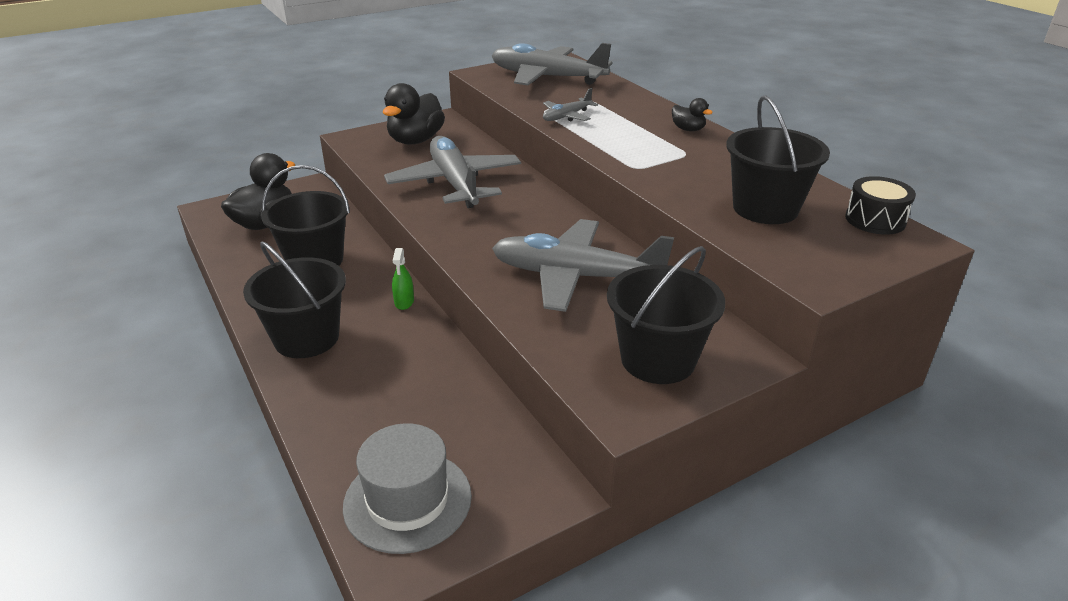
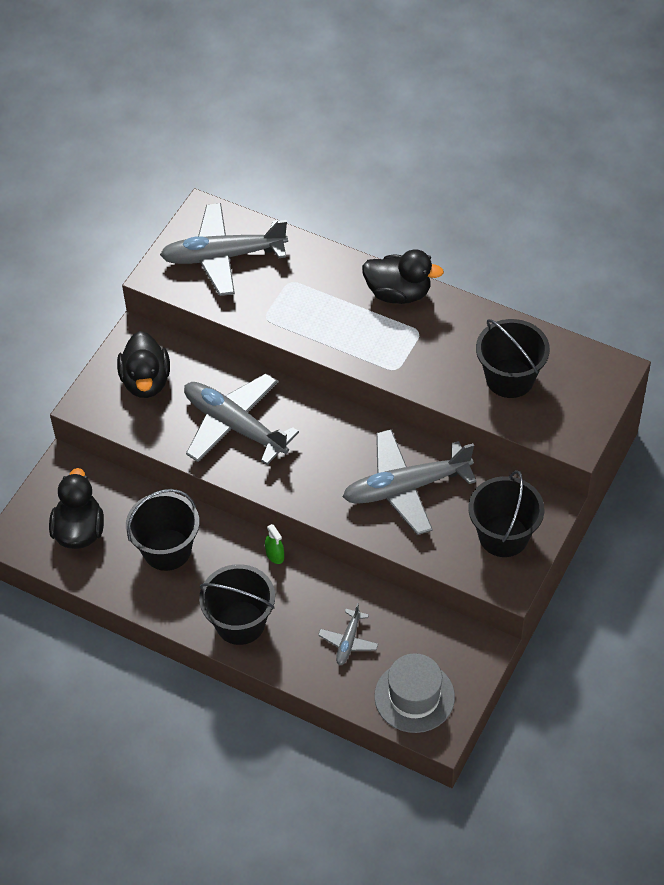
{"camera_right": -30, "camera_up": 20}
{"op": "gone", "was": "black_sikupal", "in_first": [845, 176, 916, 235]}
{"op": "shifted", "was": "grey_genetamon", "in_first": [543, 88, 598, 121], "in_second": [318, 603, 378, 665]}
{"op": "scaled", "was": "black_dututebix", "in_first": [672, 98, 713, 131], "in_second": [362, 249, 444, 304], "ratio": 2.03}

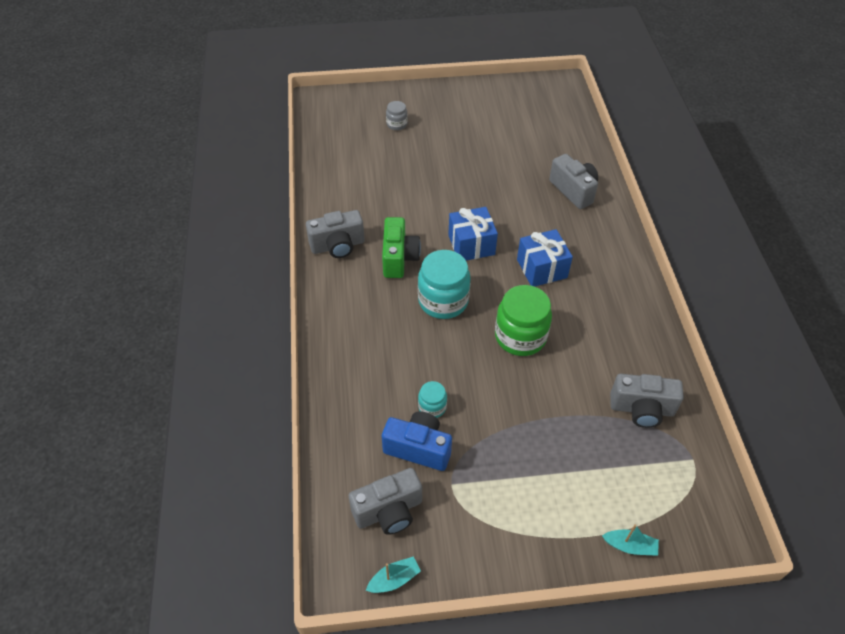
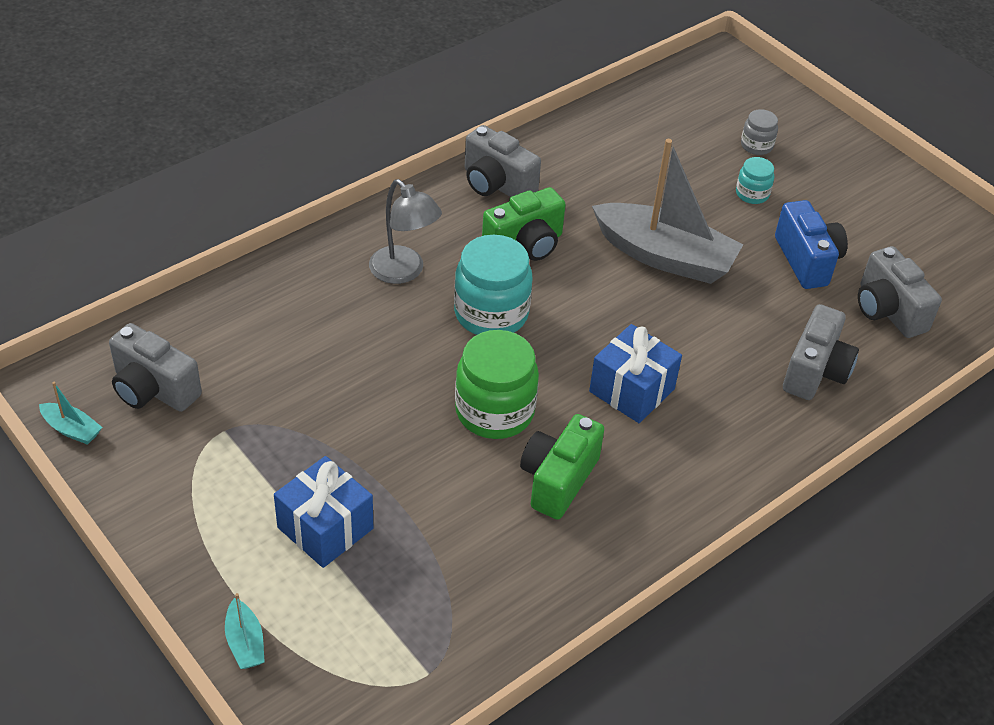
{"camera_right": 55, "camera_up": -5}
{"op": "new", "now": "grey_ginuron", "in_second": [369, 179, 442, 284]}
{"op": "new", "now": "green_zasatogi", "in_second": [520, 414, 604, 520]}
{"op": "new", "now": "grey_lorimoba", "in_second": [592, 139, 744, 284]}
{"op": "shifted", "was": "blue_zasatogi", "in_first": [382, 411, 452, 471], "in_second": [775, 200, 848, 289]}
{"op": "shifted", "was": "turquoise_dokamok", "in_first": [418, 381, 447, 418], "in_second": [736, 157, 774, 204]}
{"op": "shifted", "was": "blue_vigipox", "in_first": [448, 207, 498, 260], "in_second": [274, 456, 373, 568]}
{"op": "shifted", "was": "grey_zasatogi", "in_first": [610, 374, 684, 428], "in_second": [858, 246, 942, 338]}

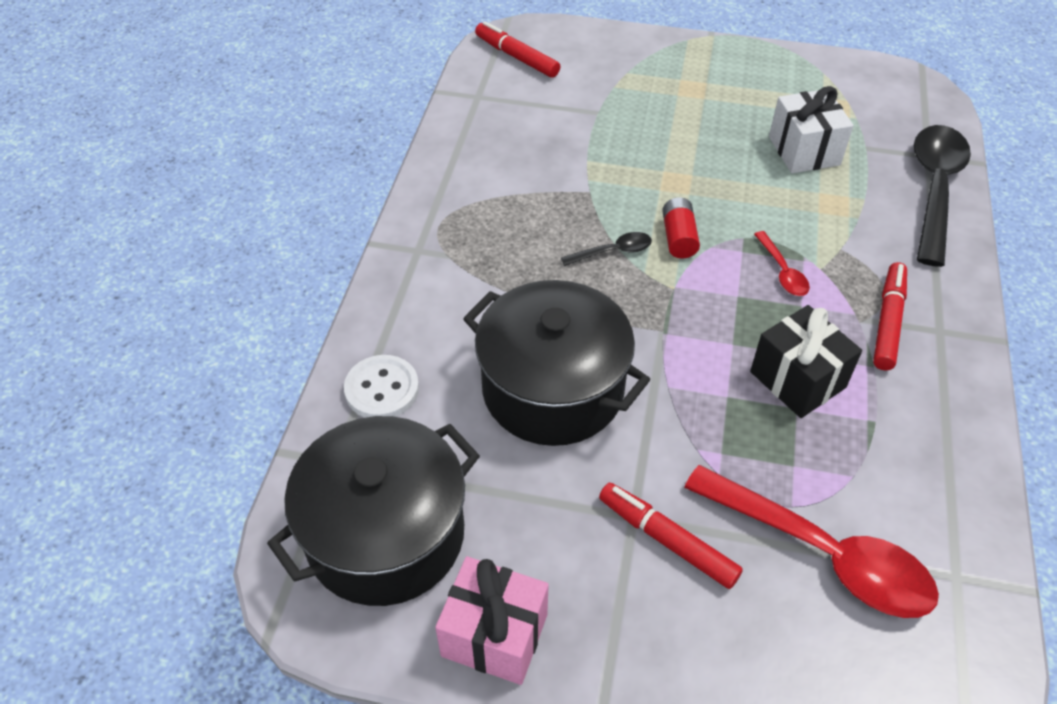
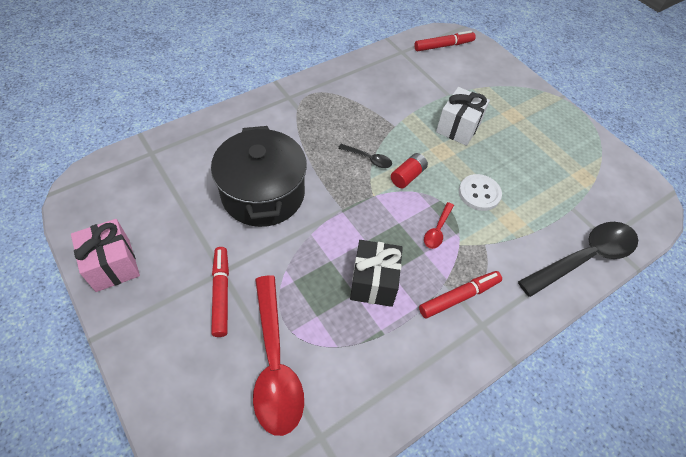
{"camera_right": 40, "camera_up": 5}
{"op": "gone", "was": "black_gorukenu", "in_first": [267, 416, 480, 606]}
{"op": "shifted", "was": "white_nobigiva", "in_first": [344, 355, 419, 418], "in_second": [459, 174, 502, 211]}
{"op": "shifted", "was": "white_vigipox", "in_first": [769, 86, 854, 173], "in_second": [436, 87, 490, 146]}
{"op": "rotated", "was": "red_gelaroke", "in_first": [475, 21, 560, 78], "in_second": [414, 31, 476, 51], "clockwise": 75}

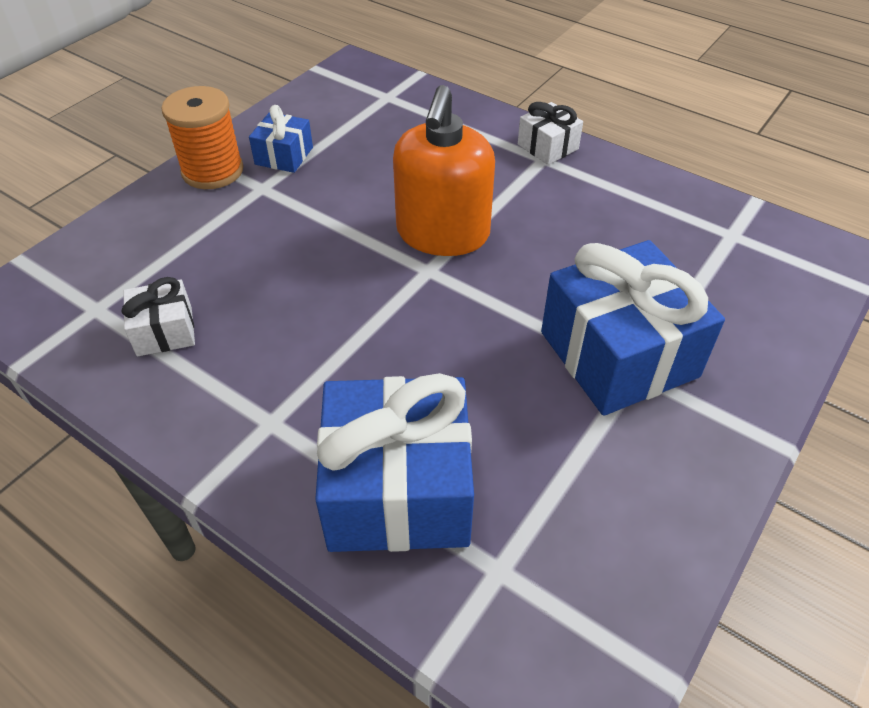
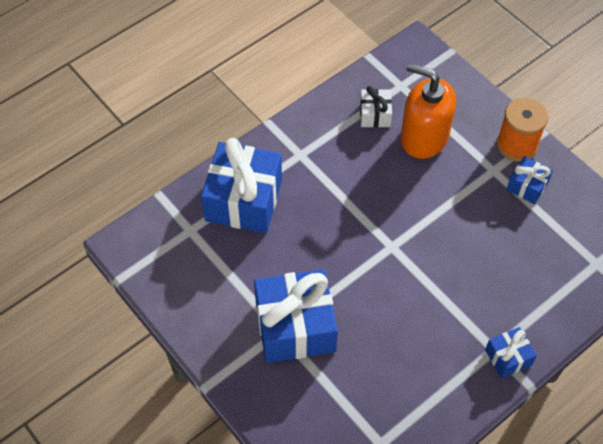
{"camera_right": 105, "camera_up": 10}
{"op": "shifted", "was": "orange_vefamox", "in_first": [393, 85, 495, 256], "in_second": [401, 63, 456, 159]}
{"op": "repainted", "was": "white_vigipox", "now": "blue_vigipox", "in_first": [518, 102, 583, 165], "in_second": [485, 327, 537, 378]}

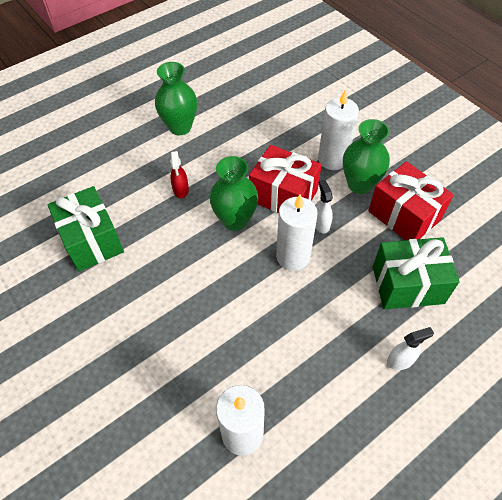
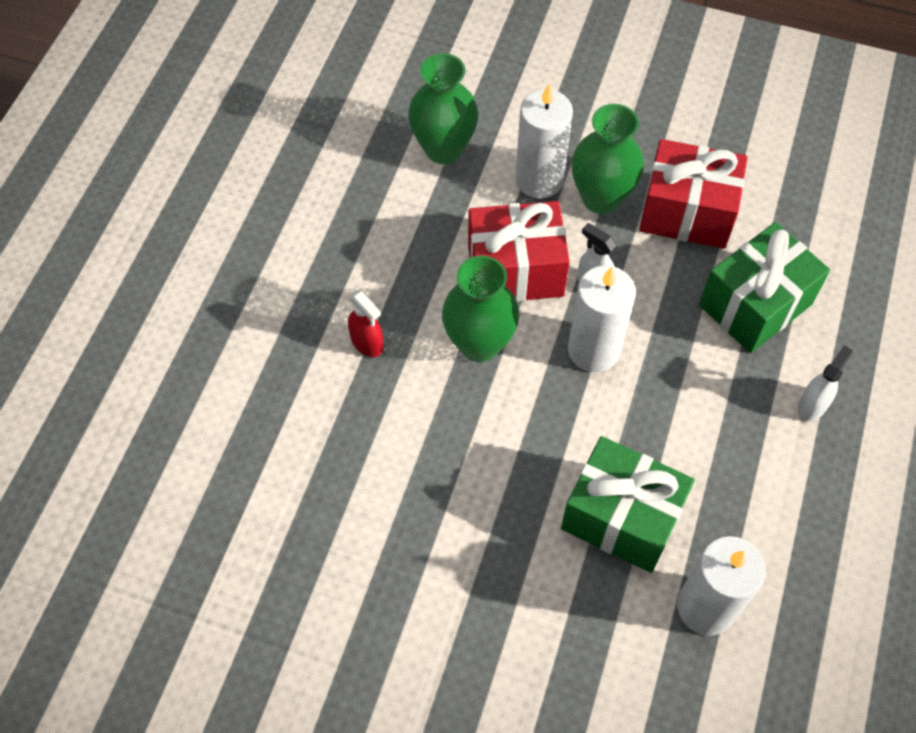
{"camera_right": -35, "camera_up": 5}
{"op": "shifted", "was": "green_vigipox", "in_first": [47, 186, 124, 271], "in_second": [561, 436, 695, 573]}
{"op": "shifted", "was": "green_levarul", "in_first": [155, 62, 197, 135], "in_second": [408, 53, 478, 164]}

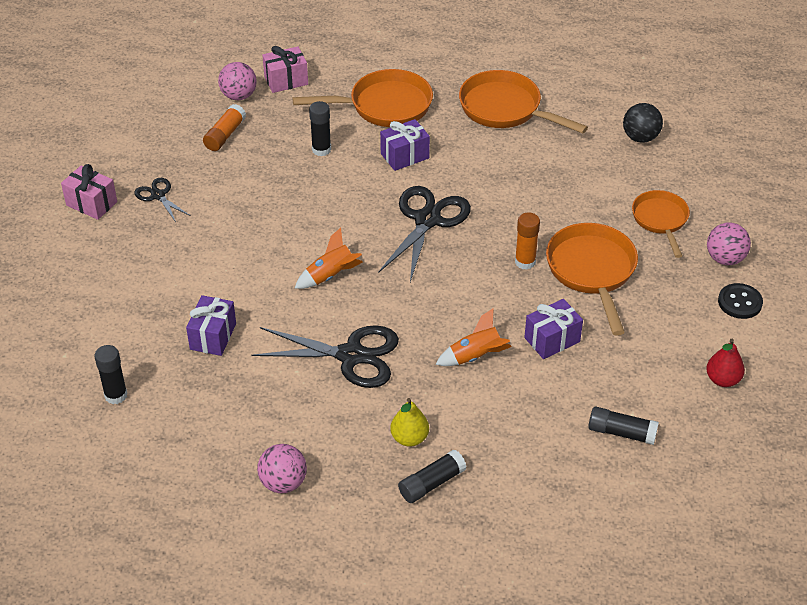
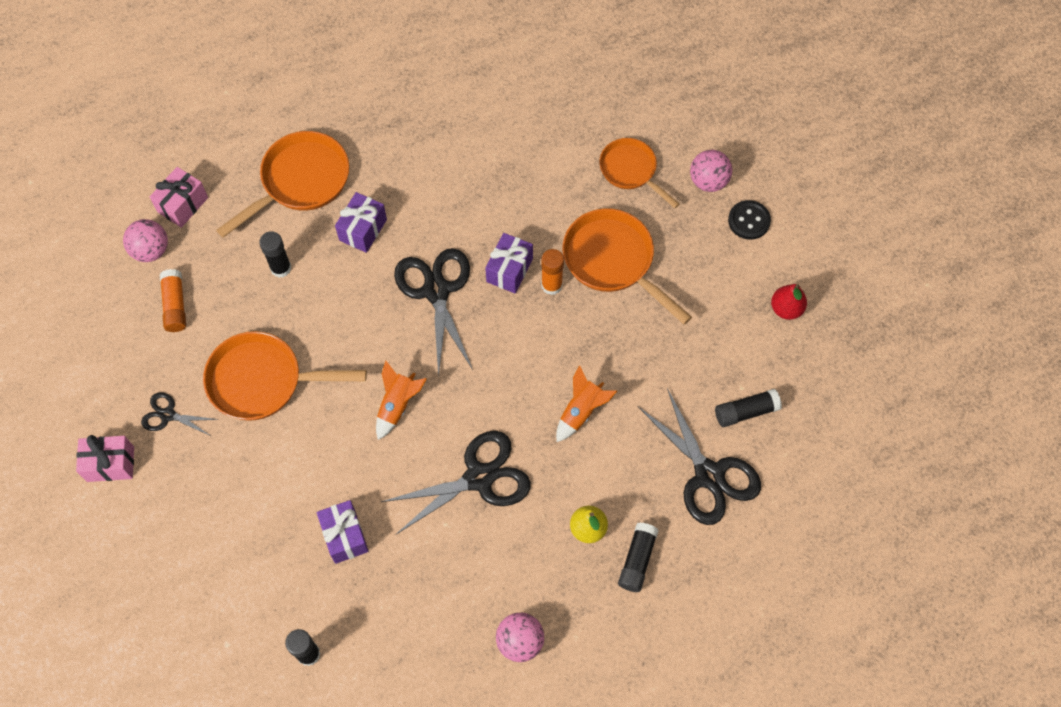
{"camera_right": -35, "camera_up": 20}
{"op": "gone", "was": "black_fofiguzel", "in_first": [623, 103, 663, 143]}
{"op": "new", "now": "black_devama", "in_second": [638, 388, 761, 525]}
{"op": "shifted", "was": "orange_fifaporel", "in_first": [459, 70, 588, 134], "in_second": [203, 331, 367, 421]}
{"op": "shifted", "was": "purple_vigipox", "in_first": [524, 299, 583, 359], "in_second": [485, 233, 533, 294]}

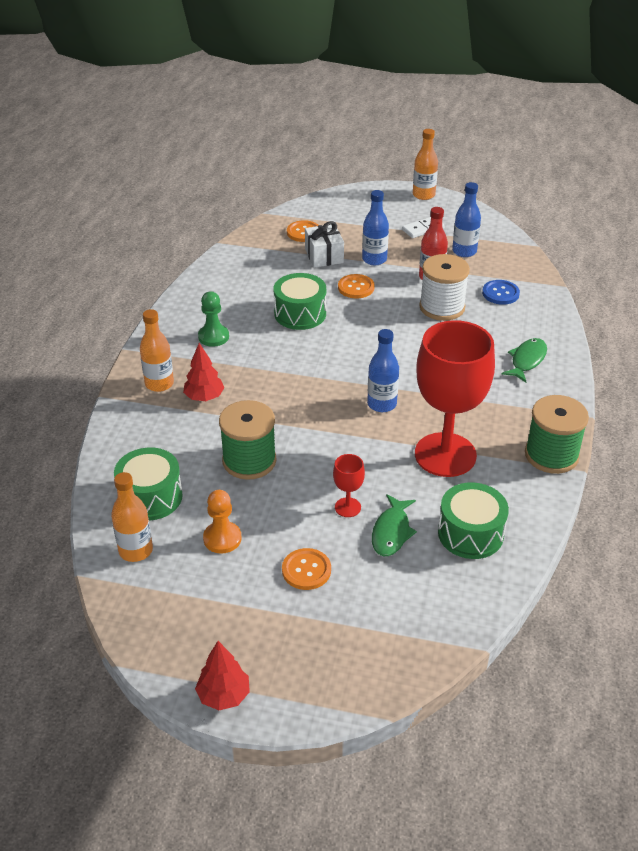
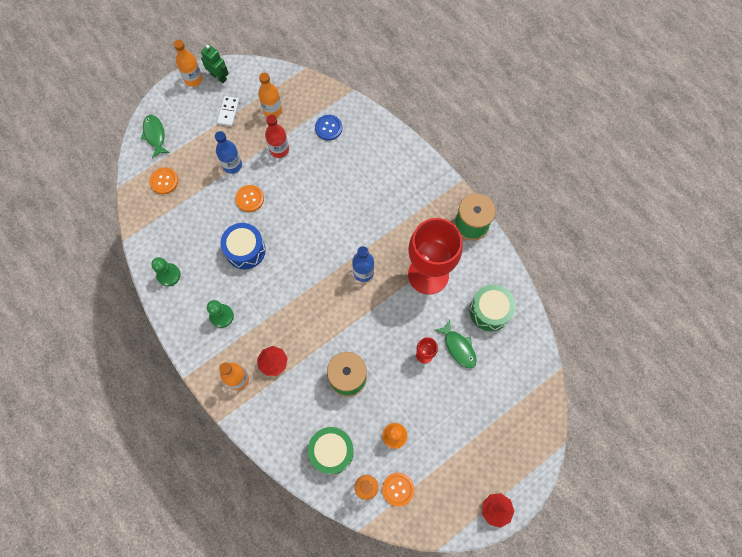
{"camera_right": -50, "camera_up": 30}
{"op": "gone", "was": "white_vigipox", "in_first": [305, 221, 344, 268]}
{"op": "gone", "was": "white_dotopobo", "in_first": [419, 254, 470, 321]}
{"op": "new", "now": "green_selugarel", "in_second": [151, 257, 181, 286]}
{"op": "new", "now": "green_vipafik", "in_second": [201, 44, 229, 83]}
{"op": "shifted", "was": "orange_nobigiva", "in_first": [282, 548, 331, 590], "in_second": [382, 473, 415, 507]}
{"op": "shifted", "was": "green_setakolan", "in_first": [502, 338, 547, 382], "in_second": [141, 115, 170, 158]}
{"op": "repainted", "was": "green_sikupal", "now": "blue_sikupal", "in_first": [274, 273, 326, 330], "in_second": [220, 223, 266, 269]}
{"op": "repainted", "was": "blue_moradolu", "now": "orange_moradolu", "in_first": [452, 182, 481, 257], "in_second": [258, 73, 282, 117]}

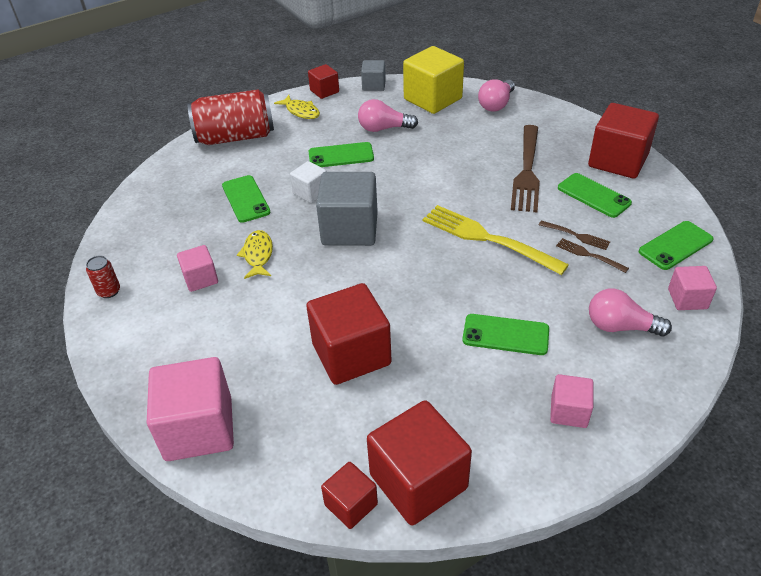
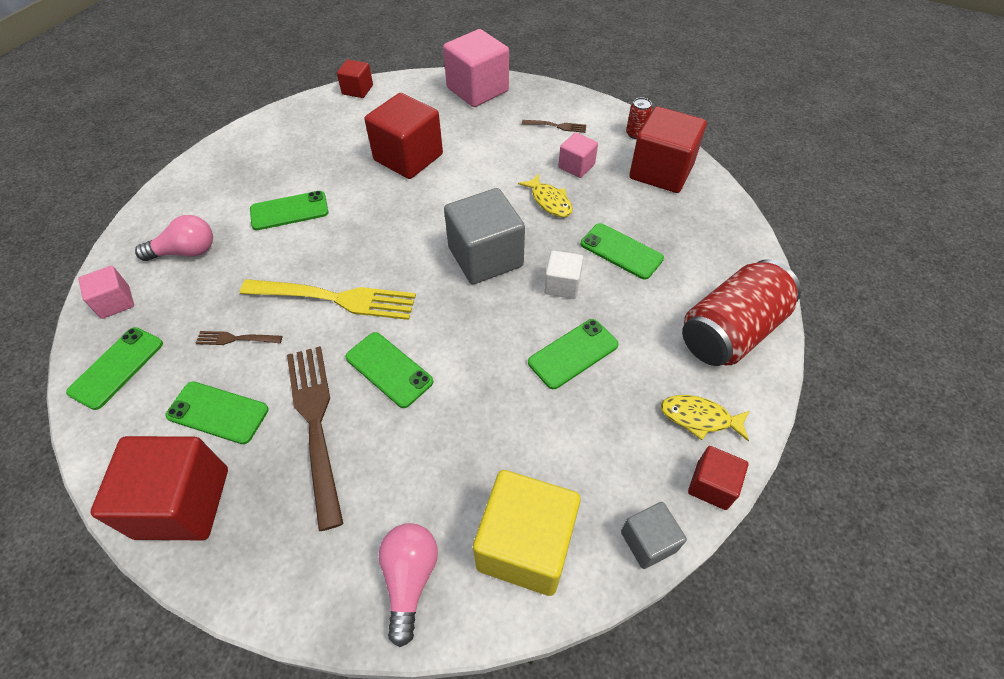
{"camera_right": 150, "camera_up": 10}
{"op": "gone", "was": "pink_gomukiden", "in_first": [358, 99, 418, 132]}
{"op": "gone", "was": "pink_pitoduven", "in_first": [550, 374, 593, 428]}
{"op": "new", "now": "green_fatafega", "in_second": [345, 332, 433, 408]}
{"op": "shifted", "was": "red_pitoduven", "in_first": [367, 400, 472, 526], "in_second": [629, 106, 707, 193]}
{"op": "shifted", "was": "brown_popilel", "in_first": [556, 238, 629, 273], "in_second": [522, 120, 586, 133]}

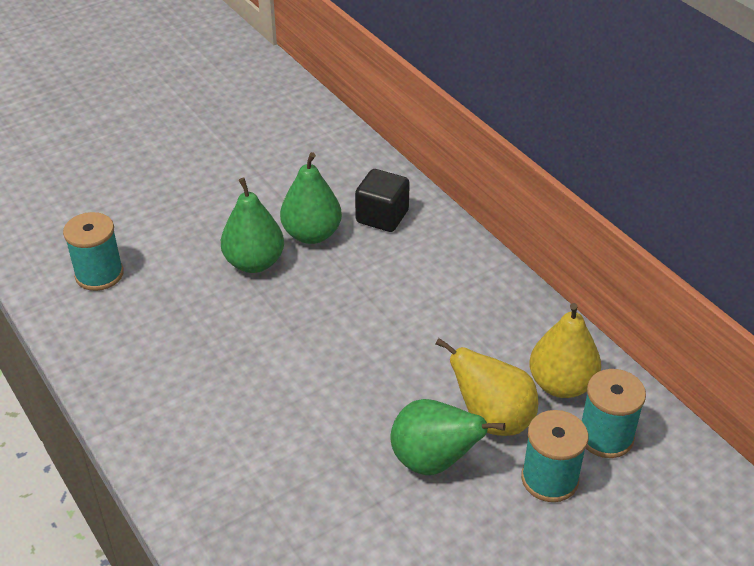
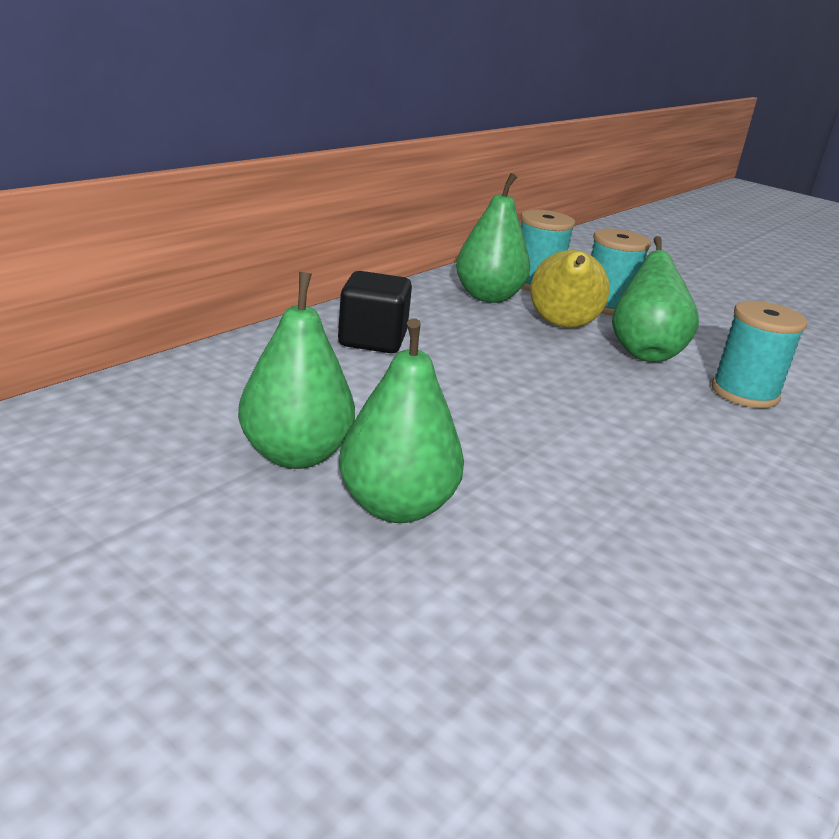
{"camera_right": -110, "camera_up": -15}
{"op": "shifted", "was": "turquoise_dotopobo", "in_first": [63, 212, 124, 291], "in_second": [712, 301, 807, 408]}
{"op": "shifted", "was": "black_pitoduven", "in_first": [355, 169, 410, 232], "in_second": [338, 271, 412, 353]}
{"op": "repainted", "was": "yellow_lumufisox", "now": "green_lumufisox", "in_first": [529, 303, 601, 398], "in_second": [456, 173, 530, 303]}

